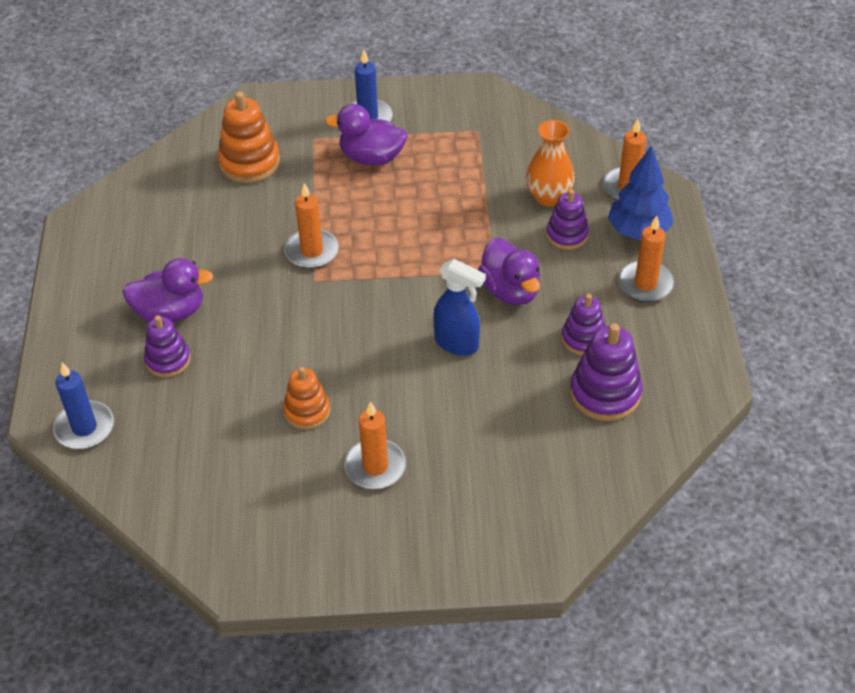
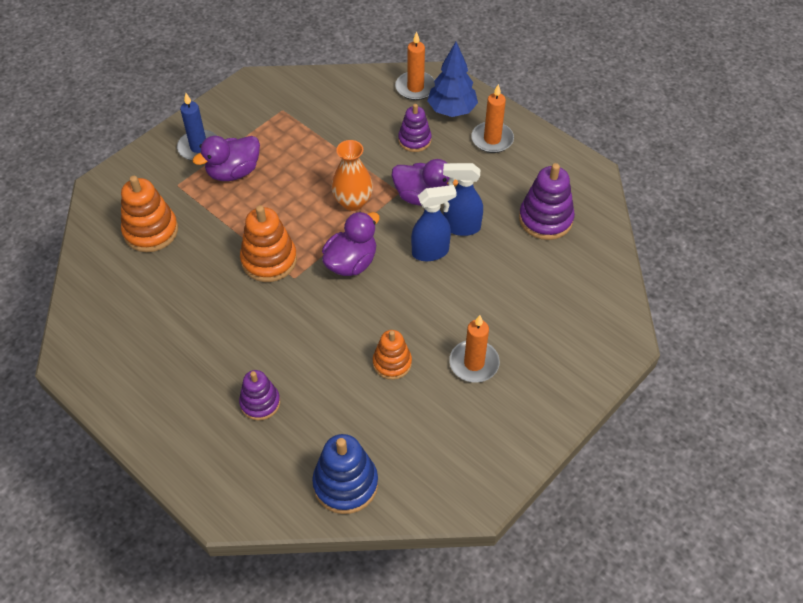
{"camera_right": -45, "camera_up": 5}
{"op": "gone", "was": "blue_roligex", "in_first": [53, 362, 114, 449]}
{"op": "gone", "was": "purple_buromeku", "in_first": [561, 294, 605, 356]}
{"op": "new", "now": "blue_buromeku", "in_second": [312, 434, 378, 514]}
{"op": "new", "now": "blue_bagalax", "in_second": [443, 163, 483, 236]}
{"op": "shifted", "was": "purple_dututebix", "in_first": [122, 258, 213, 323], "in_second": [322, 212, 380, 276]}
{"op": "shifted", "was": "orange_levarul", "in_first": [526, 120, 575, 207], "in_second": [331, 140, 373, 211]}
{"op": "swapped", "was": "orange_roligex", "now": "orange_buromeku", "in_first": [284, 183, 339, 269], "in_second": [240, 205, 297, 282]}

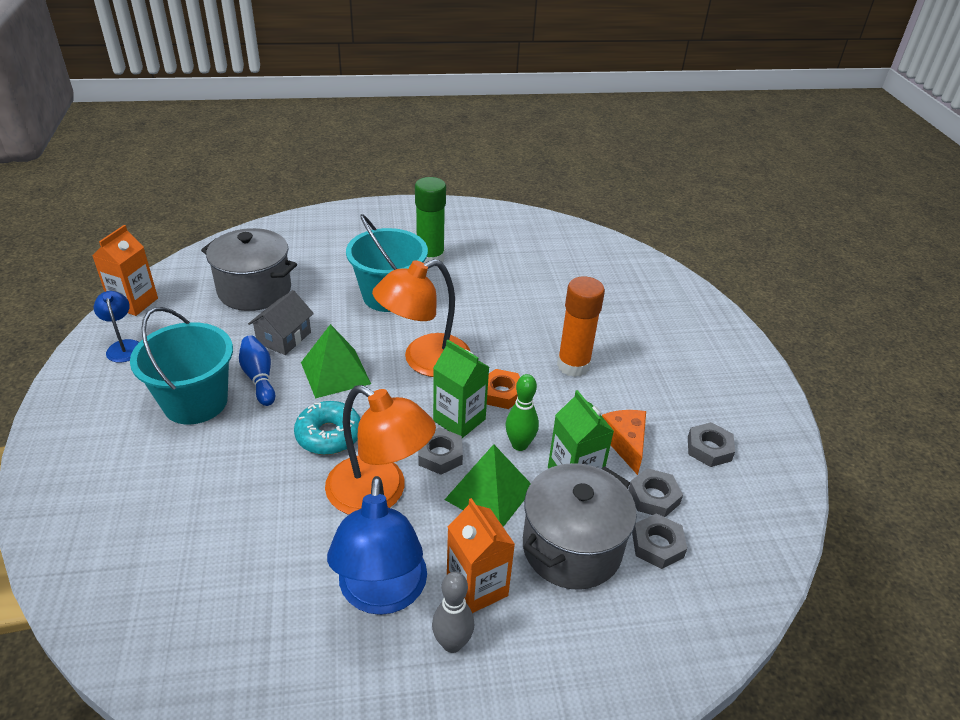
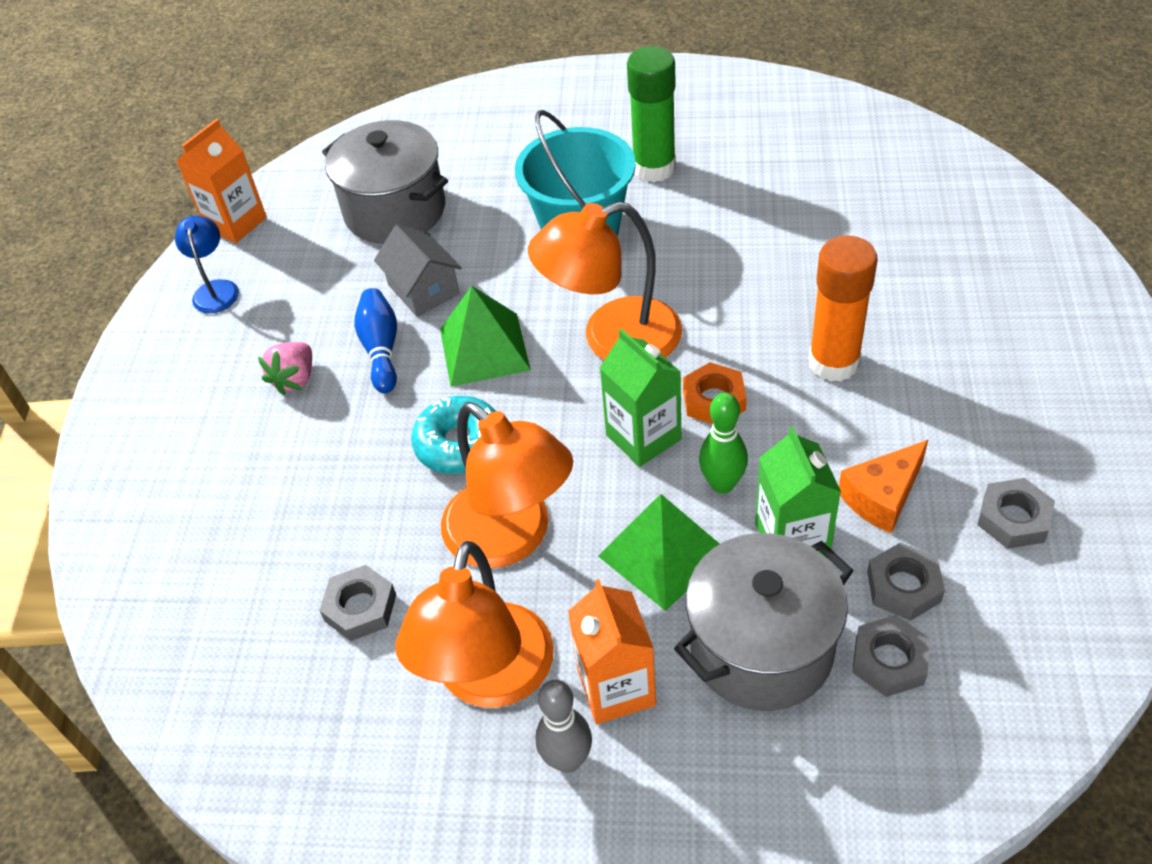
{"camera_right": 20, "camera_up": 10}
{"op": "shifted", "was": "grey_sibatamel", "in_first": [418, 427, 463, 475], "in_second": [319, 565, 396, 641]}
{"op": "swapped", "was": "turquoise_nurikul", "now": "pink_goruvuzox", "in_first": [130, 307, 233, 424], "in_second": [258, 342, 312, 395]}
{"op": "repainted", "was": "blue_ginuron", "now": "orange_ginuron", "in_first": [327, 476, 427, 615], "in_second": [396, 541, 554, 708]}
{"op": "rotated", "was": "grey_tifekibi", "in_first": [248, 290, 314, 355], "in_second": [374, 225, 462, 317], "clockwise": -75}
{"op": "rotated", "was": "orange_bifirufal", "in_first": [602, 410, 646, 475], "in_second": [839, 440, 928, 534], "clockwise": -135}

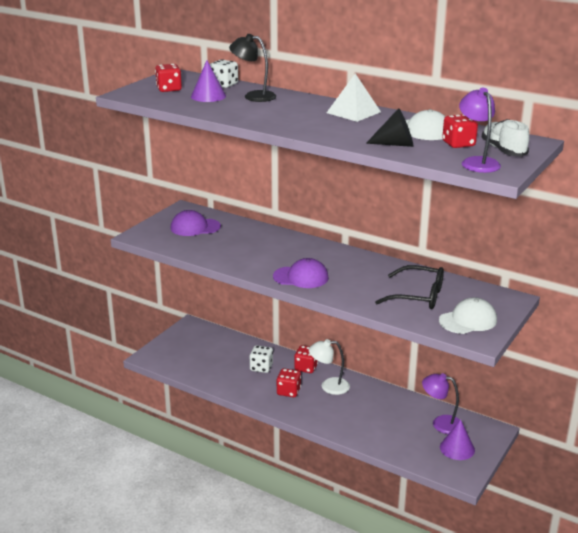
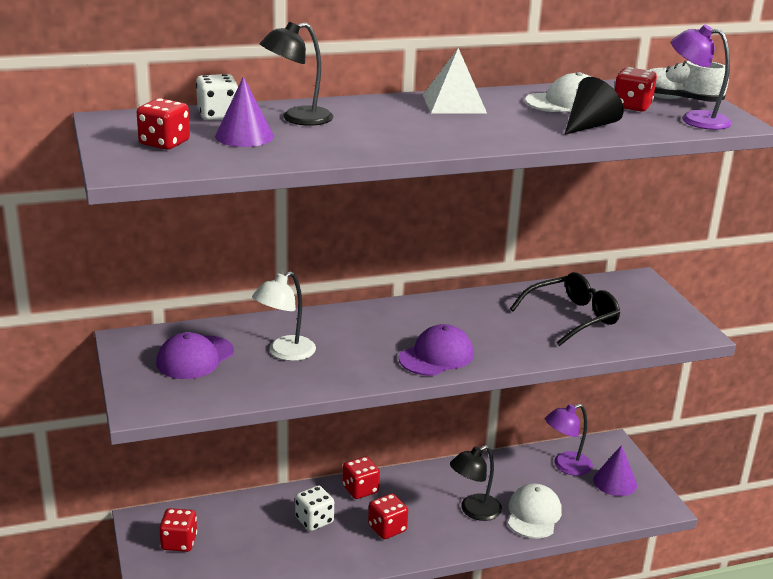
{"camera_right": -50, "camera_up": 0}
{"op": "new", "now": "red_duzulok", "in_second": [159, 508, 197, 552]}
{"op": "new", "now": "black_ginuron", "in_second": [450, 445, 502, 521]}
{"op": "shifted", "was": "white_ginuron", "in_first": [309, 339, 350, 395], "in_second": [252, 271, 316, 361]}
{"op": "shifted", "was": "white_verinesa", "in_first": [439, 297, 497, 334], "in_second": [508, 484, 562, 539]}

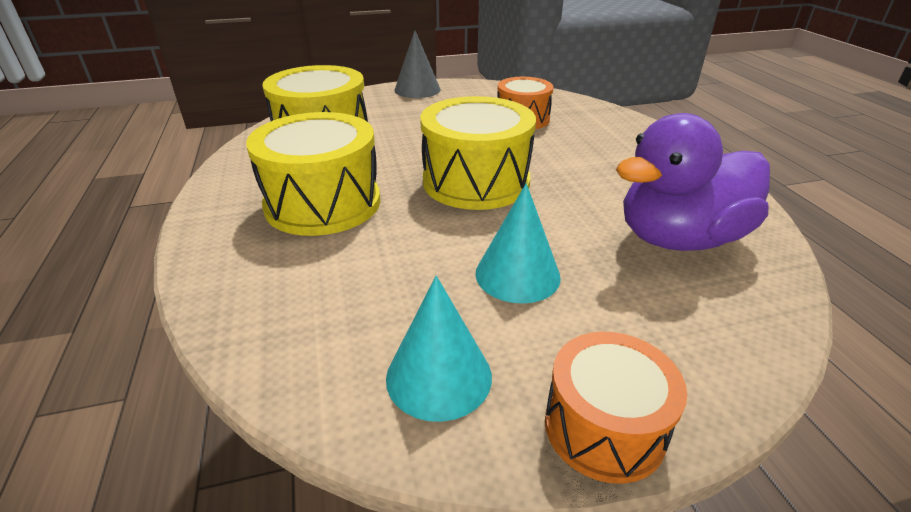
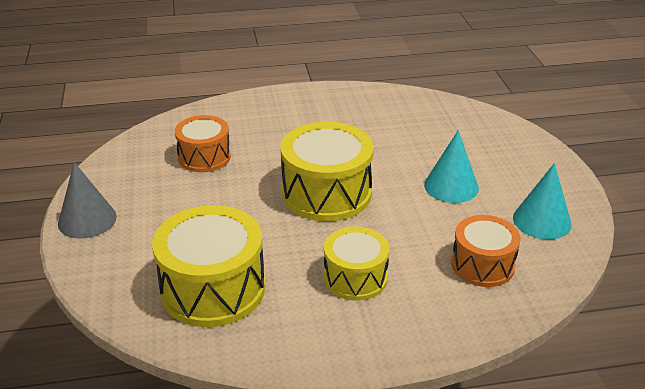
{"camera_right": -85, "camera_up": 0}
{"op": "gone", "was": "purple_dututebix", "in_first": [616, 113, 770, 251]}
{"op": "shifted", "was": "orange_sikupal", "in_first": [545, 332, 687, 484], "in_second": [451, 215, 521, 287]}
{"op": "scaled", "was": "yellow_sikupal", "in_first": [246, 112, 380, 236], "in_second": [324, 226, 390, 301], "ratio": 0.62}

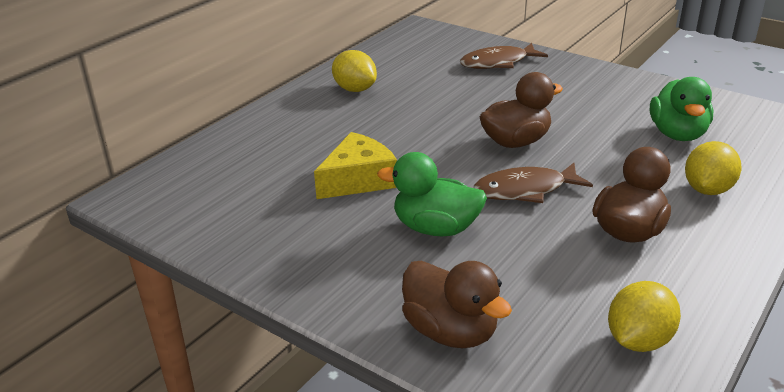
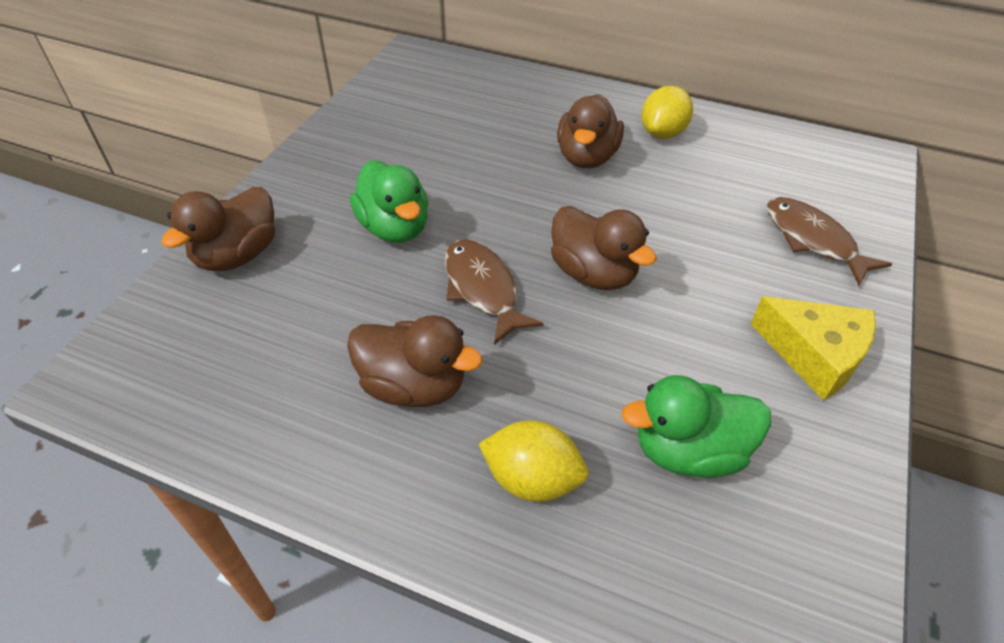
{"camera_right": 75, "camera_up": 15}
{"op": "gone", "was": "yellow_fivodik", "in_first": [608, 281, 681, 352]}
{"op": "new", "now": "brown_dututebix", "in_second": [557, 94, 624, 168]}
{"op": "shifted", "was": "yellow_bifirufal", "in_first": [314, 132, 397, 199], "in_second": [751, 296, 876, 401]}
{"op": "rotated", "was": "green_dututebix", "in_first": [377, 152, 487, 236], "in_second": [350, 160, 428, 243], "clockwise": 150}

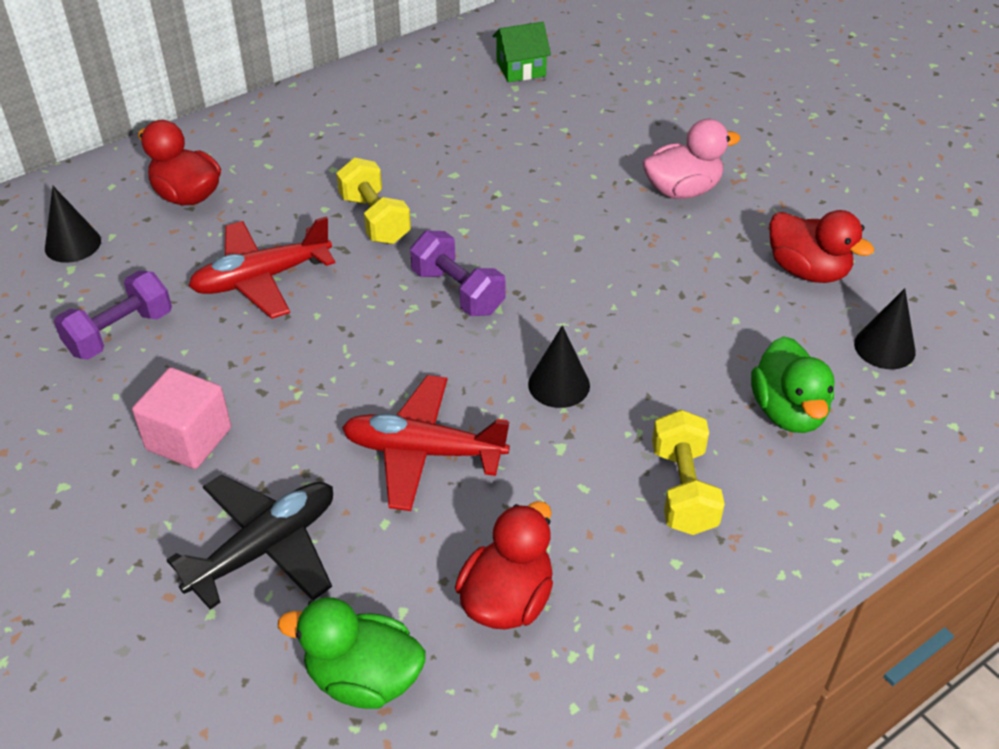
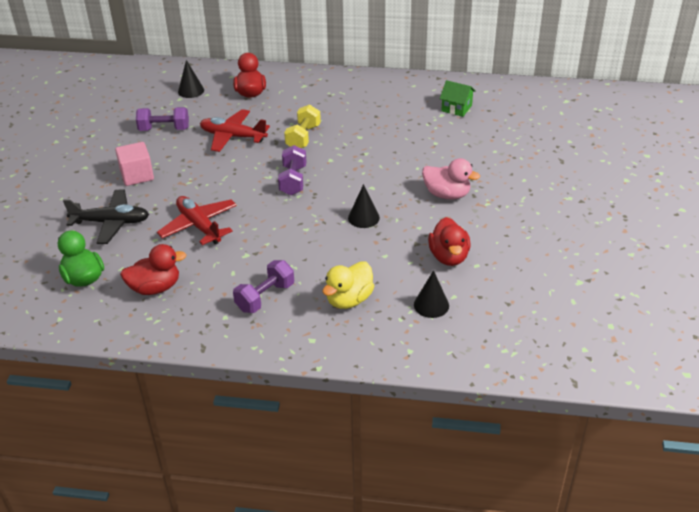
{"camera_right": 45, "camera_up": -5}
{"op": "shifted", "was": "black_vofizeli", "in_first": [528, 325, 590, 408], "in_second": [348, 184, 380, 228]}
{"op": "repainted", "was": "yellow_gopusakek", "now": "purple_gopusakek", "in_first": [652, 410, 725, 535], "in_second": [233, 260, 294, 313]}
{"op": "repainted", "was": "green_dututebix", "now": "yellow_dututebix", "in_first": [751, 336, 835, 433], "in_second": [323, 261, 374, 309]}

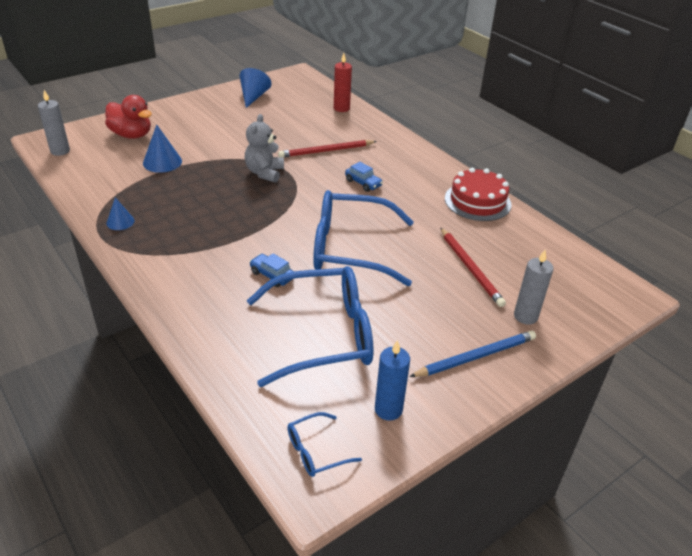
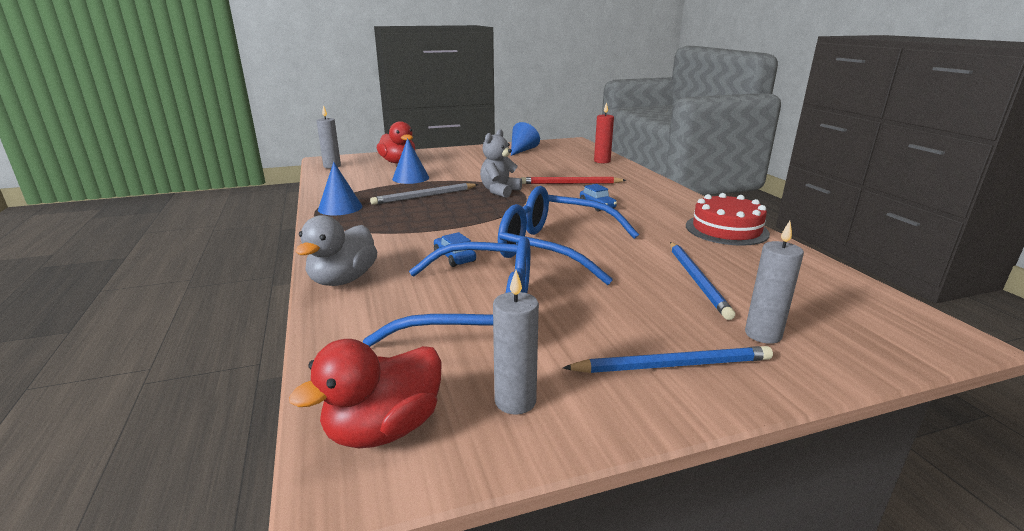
{"camera_right": 20, "camera_up": -15}
{"op": "new", "now": "grey_dututebix", "in_second": [296, 215, 377, 286]}
{"op": "new", "now": "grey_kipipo", "in_second": [370, 183, 479, 205]}
{"op": "swapped", "was": "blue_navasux", "now": "red_dututebix", "in_first": [287, 412, 362, 477], "in_second": [289, 339, 442, 448]}
{"op": "repainted", "was": "blue_roligex", "now": "grey_roligex", "in_first": [375, 340, 410, 421], "in_second": [493, 270, 539, 415]}
{"op": "repainted", "was": "red_kipipo", "now": "blue_kipipo", "in_first": [440, 227, 506, 307], "in_second": [670, 242, 735, 320]}
{"op": "scaled", "was": "blue_vofizeli", "in_first": [106, 197, 135, 230], "in_second": [318, 162, 362, 215], "ratio": 1.59}

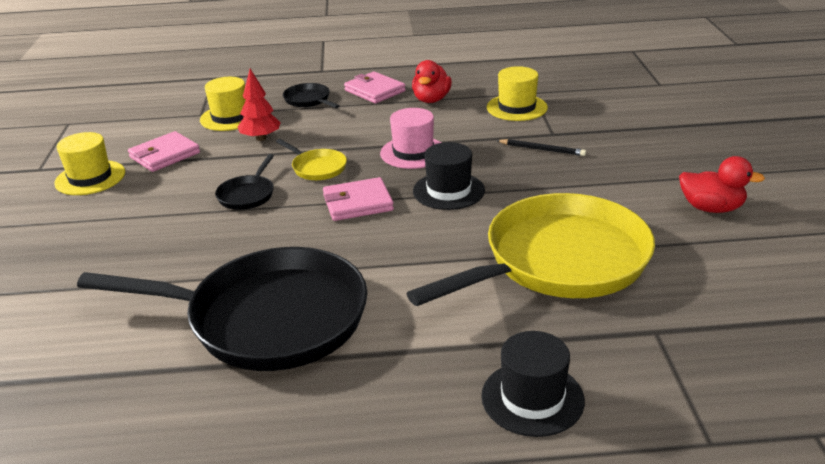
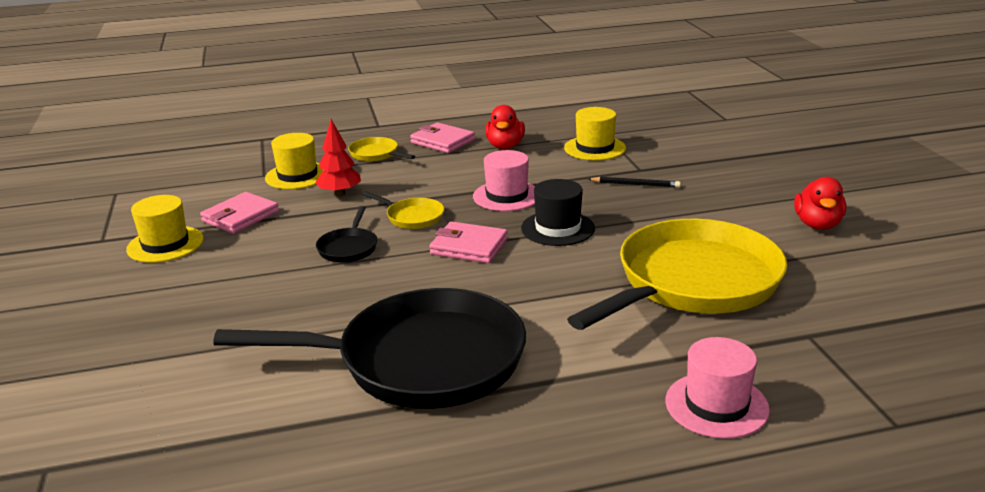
{"camera_right": -10, "camera_up": -5}
{"op": "repainted", "was": "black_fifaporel", "now": "yellow_fifaporel", "in_first": [283, 83, 340, 108], "in_second": [348, 137, 415, 161]}
{"op": "repainted", "was": "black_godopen", "now": "pink_godopen", "in_first": [481, 331, 585, 437], "in_second": [665, 337, 770, 439]}
{"op": "rotated", "was": "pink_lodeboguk", "in_first": [323, 177, 394, 221], "in_second": [429, 221, 508, 263], "clockwise": 45}
{"op": "rotated", "was": "red_dututebix", "in_first": [679, 156, 765, 213], "in_second": [794, 177, 846, 230], "clockwise": 90}

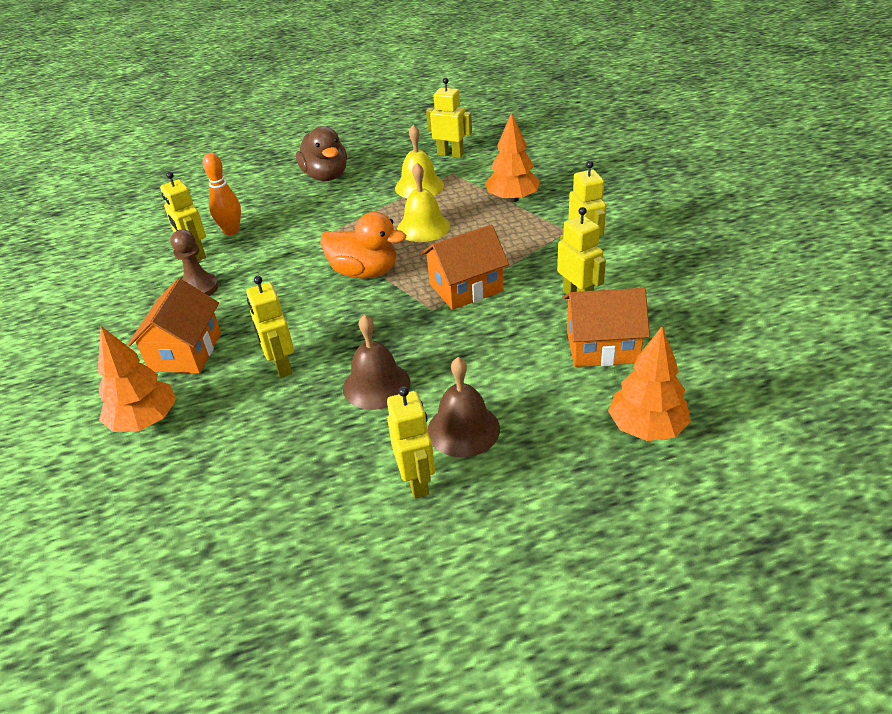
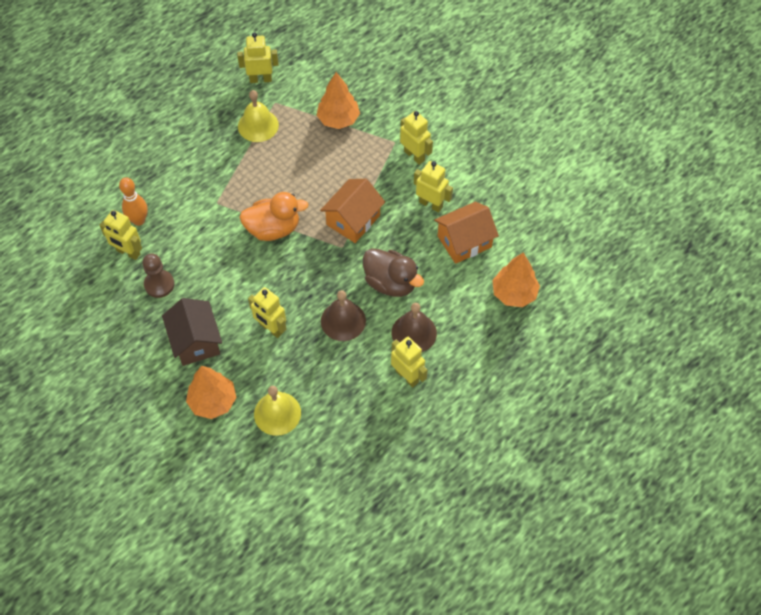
{"camera_right": -30, "camera_up": 20}
{"op": "shifted", "was": "brown_dututebix", "in_first": [296, 126, 347, 181], "in_second": [363, 248, 424, 297]}
{"op": "shifted", "was": "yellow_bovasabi", "in_first": [397, 163, 450, 242], "in_second": [254, 386, 301, 436]}
{"op": "repainted", "was": "orange_tifekibi", "now": "brown_tifekibi", "in_first": [128, 278, 221, 373], "in_second": [162, 298, 222, 366]}

